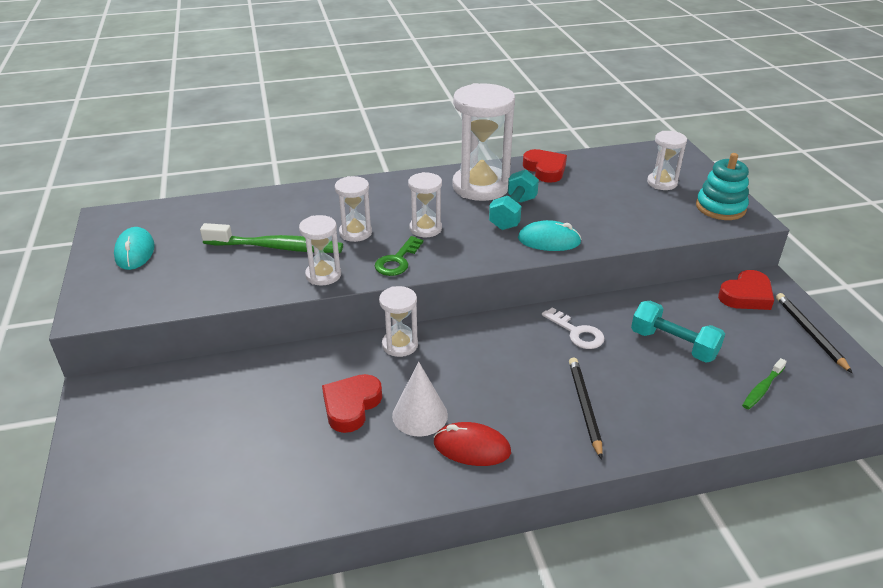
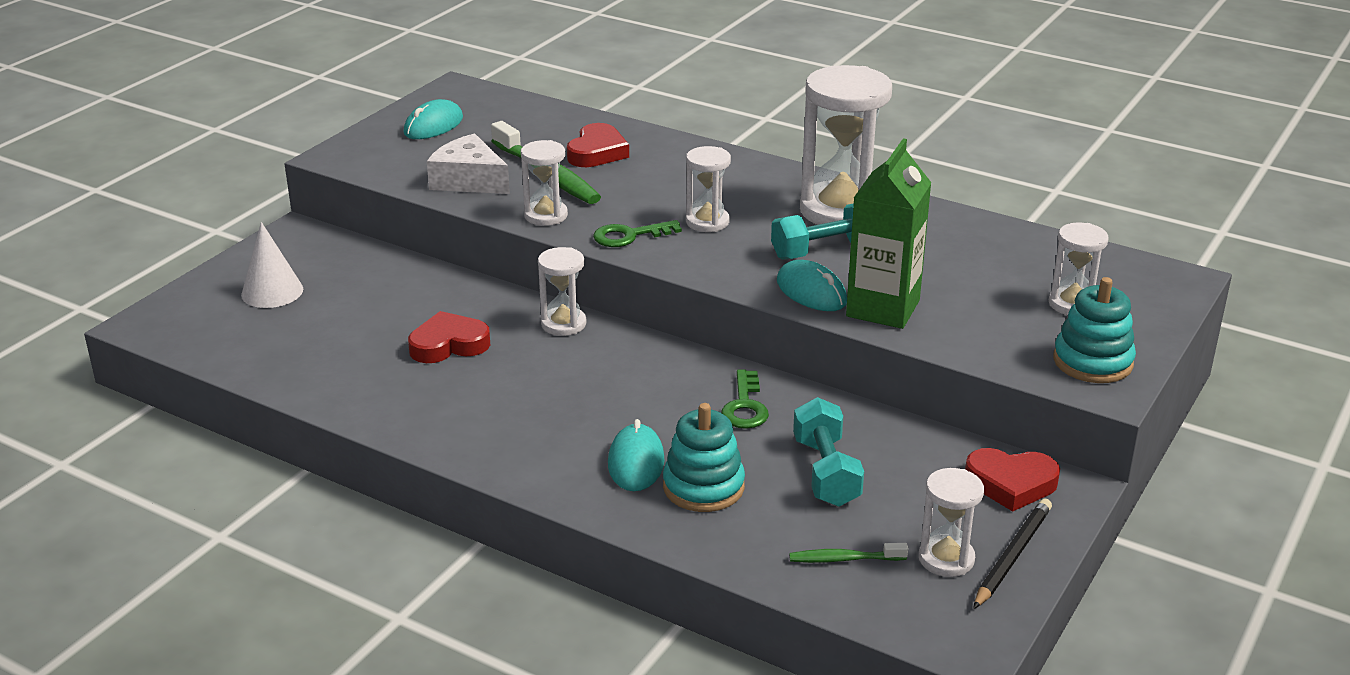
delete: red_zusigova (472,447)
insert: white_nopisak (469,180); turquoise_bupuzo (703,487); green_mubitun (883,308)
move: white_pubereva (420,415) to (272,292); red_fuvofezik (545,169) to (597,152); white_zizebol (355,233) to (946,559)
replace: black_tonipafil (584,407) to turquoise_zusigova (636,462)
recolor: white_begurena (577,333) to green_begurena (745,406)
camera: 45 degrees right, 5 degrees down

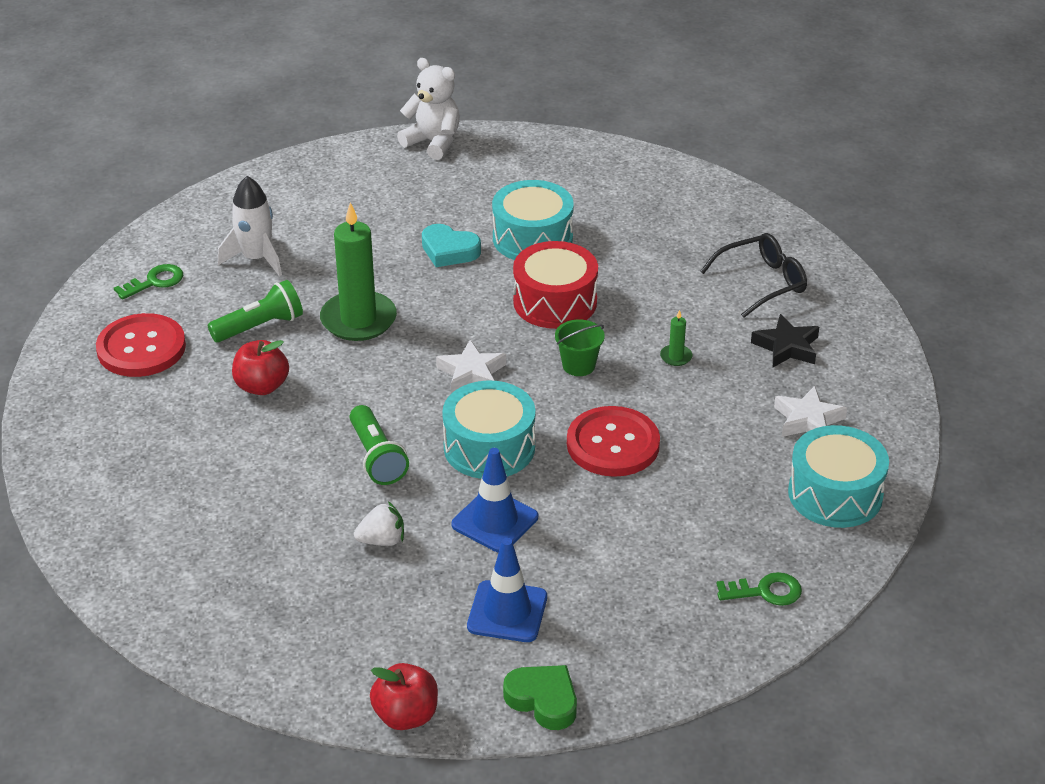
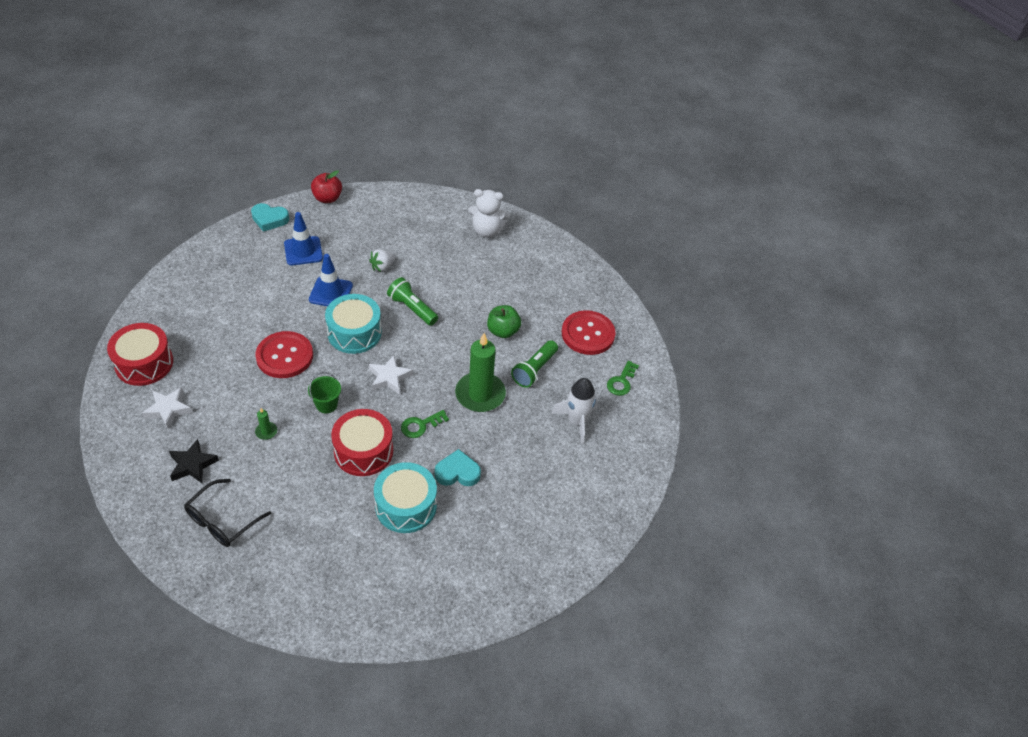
move: green_begurena (765,591) to (421,425); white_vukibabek (433,142) to (487,230)
recolor: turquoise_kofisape (835,494) to red_kofisape (144,363); green_fuvofezik (543,700) to turquoise_fuvofezik (269,219); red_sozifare (262,386) to green_sozifare (503,331)
camera: 150 degrees right, 10 degrees up

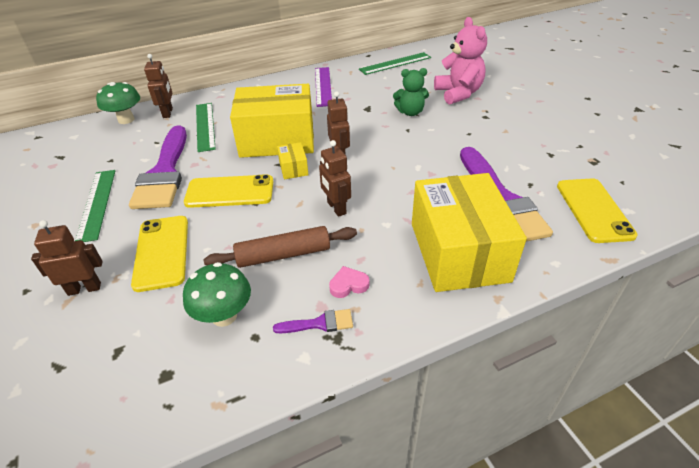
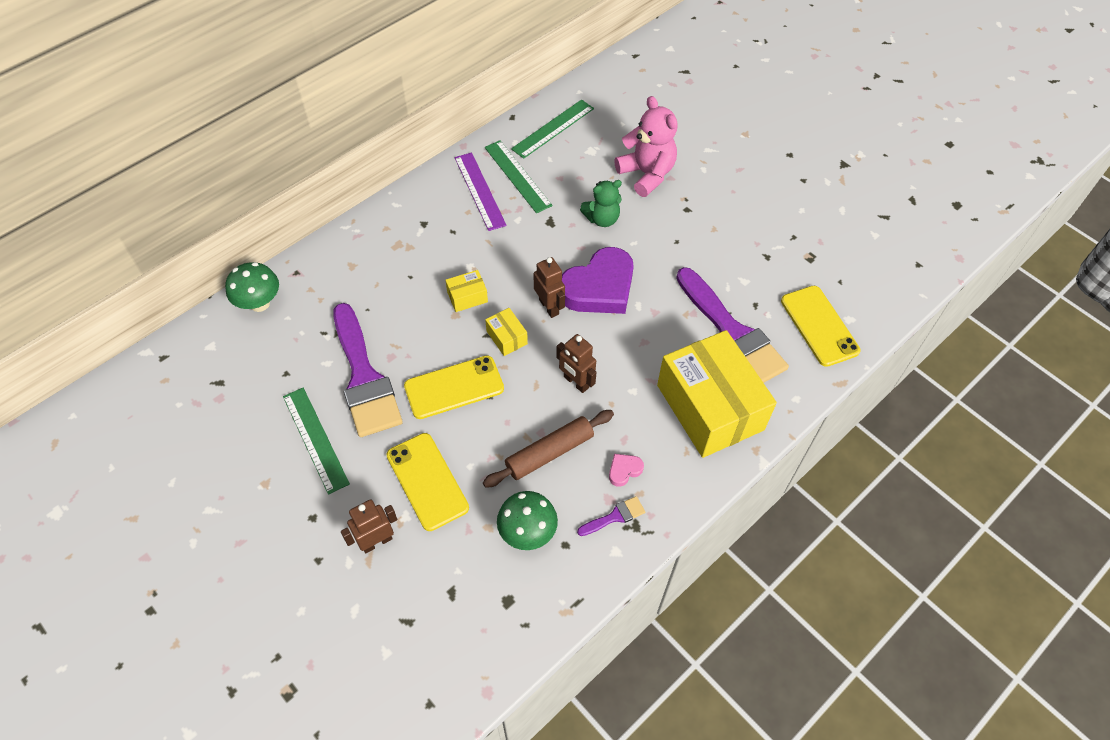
delete: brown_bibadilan (168,113)
insert: purple_fuvofezik (599,287)
move: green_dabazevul (205,126) to (517,176)
resize: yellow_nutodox (277,139) = (467,297) x0.40
camera: 20 degrees left, 15 degrees up

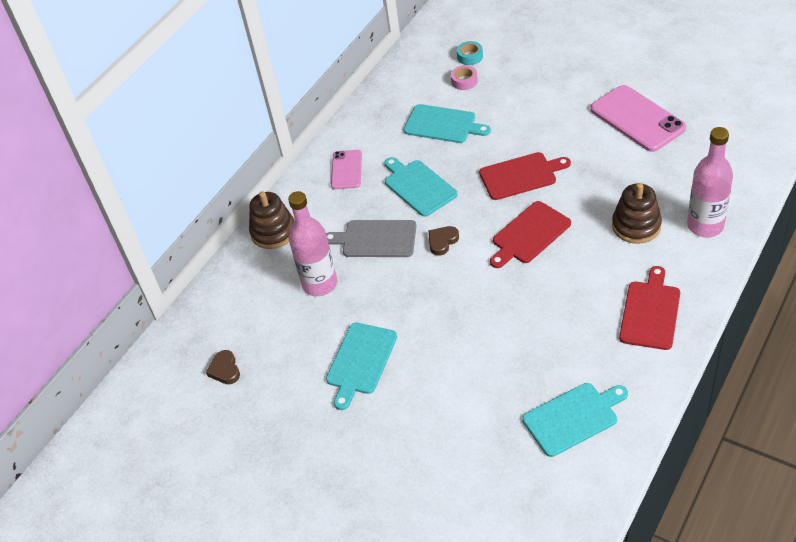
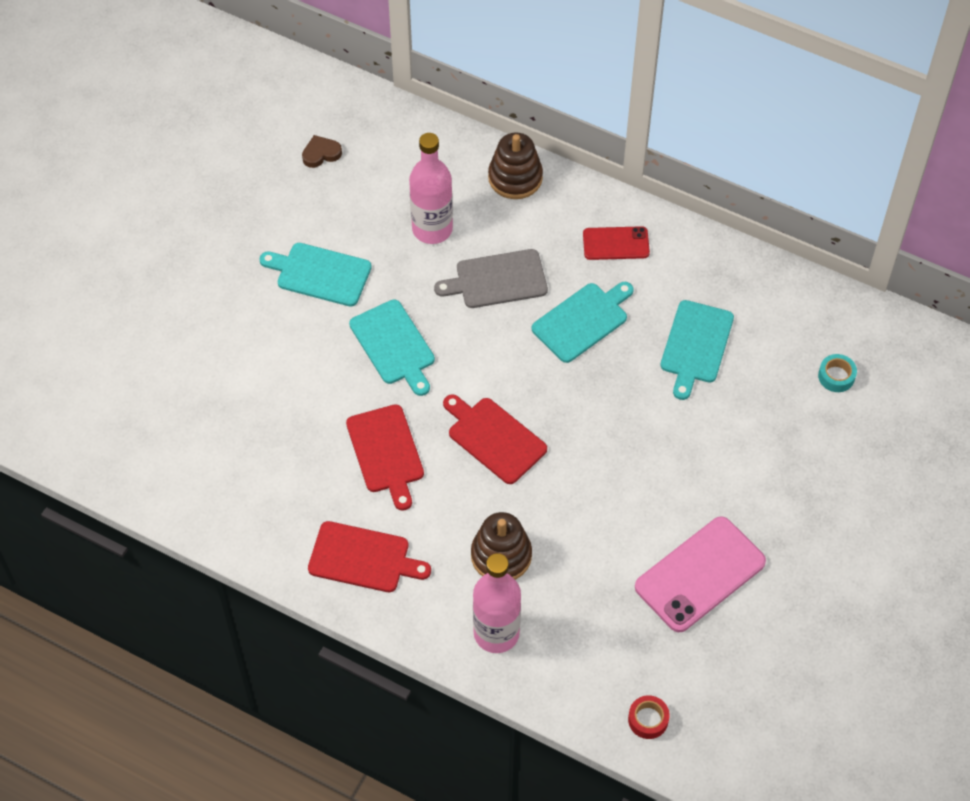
delete: brown_fuvofezik (442,241); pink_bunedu (464,81)
insert: red_bunedu (648,720)
move: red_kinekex (520,175) to (386,452); turquoise_kinekex (573,418) to (394,345)
recolor: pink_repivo (346,170) to red_repivo (616,243)
rotate: grey_kinekex (376,239) = (497,280) 105 degrees counterclockwise
camera: 80 degrees right, 10 degrees up

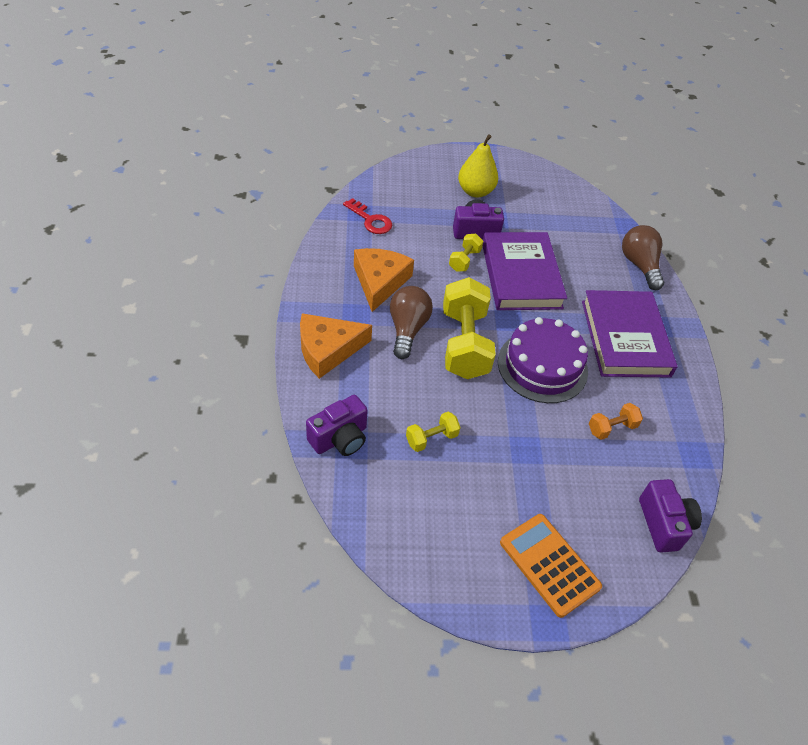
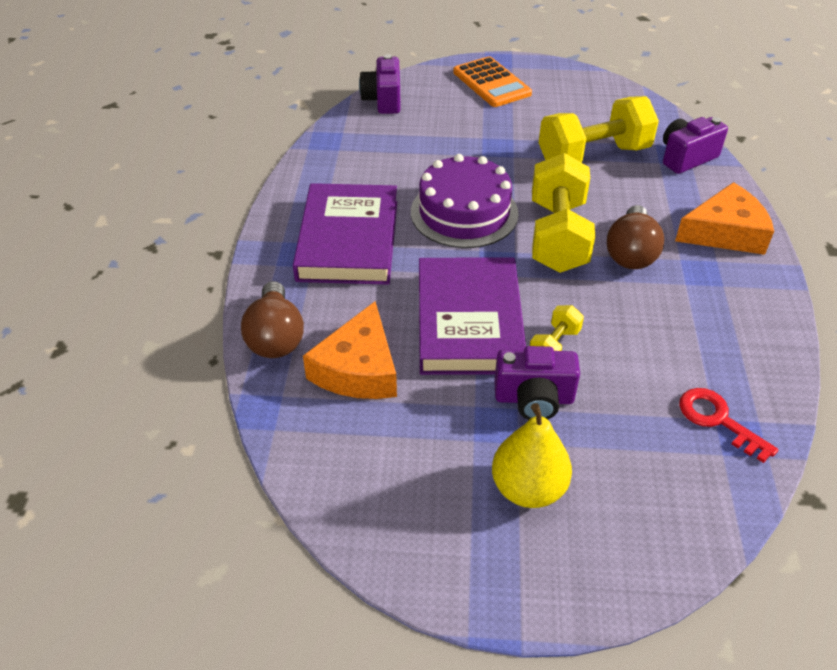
delete: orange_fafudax (611,428)
move: orange_nopisak (380,282) to (358,369)
resize: yellow_fafudax (431,438) = (593,156) x2.11
camera: 170 degrees left, 5 degrees down

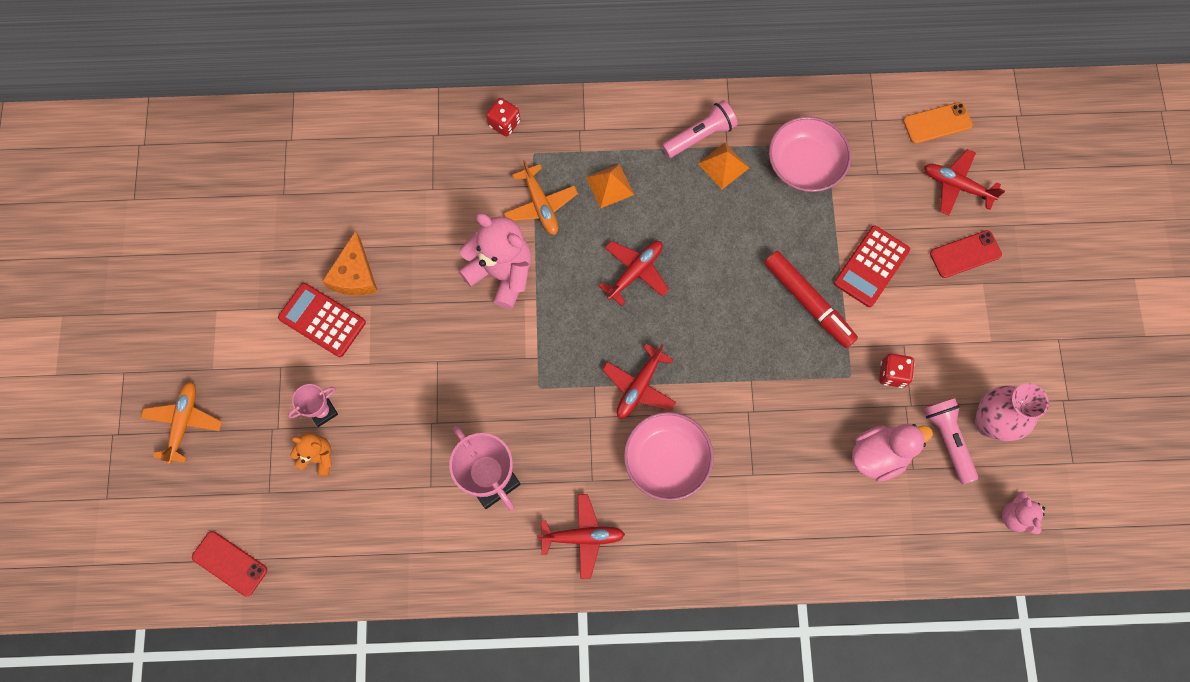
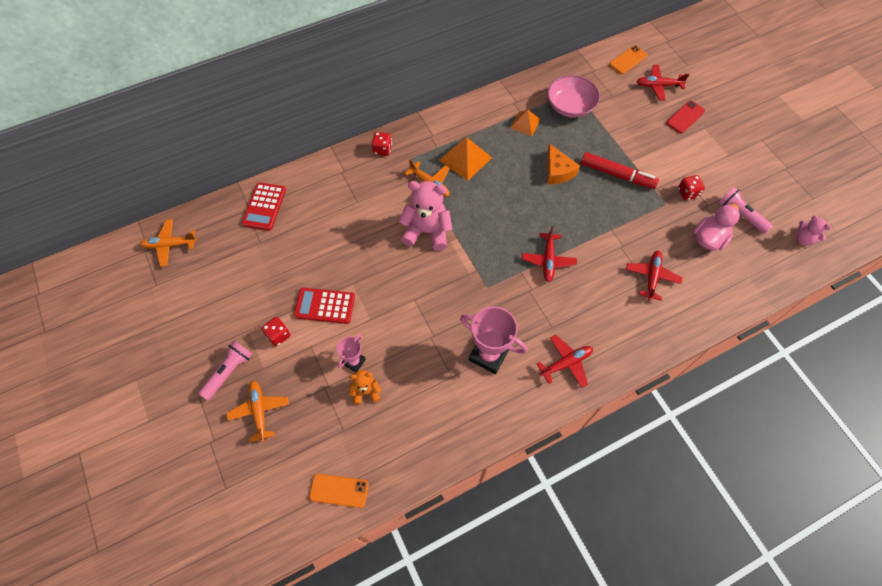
delete: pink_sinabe (666,460); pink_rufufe (989,423)
insert: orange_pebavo (169,245); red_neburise (278,335)
move: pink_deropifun (700,136) to (229,372); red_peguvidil (871,266) to (264,207); orange_nopisak (355,274) to (557,171); red_pebavo (635,272) to (651,277)
recolor: red_repivo (230,563) to orange_repivo (339,490)
resize: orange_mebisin (610,186) = (465,158) x1.55
camera: 25 degrees left, 10 degrees down

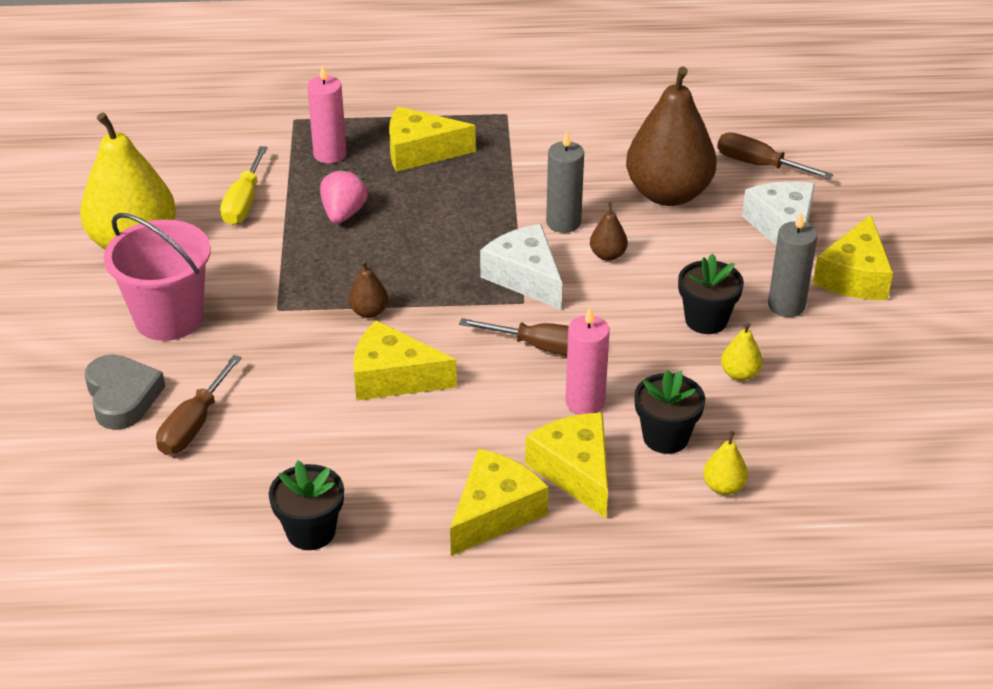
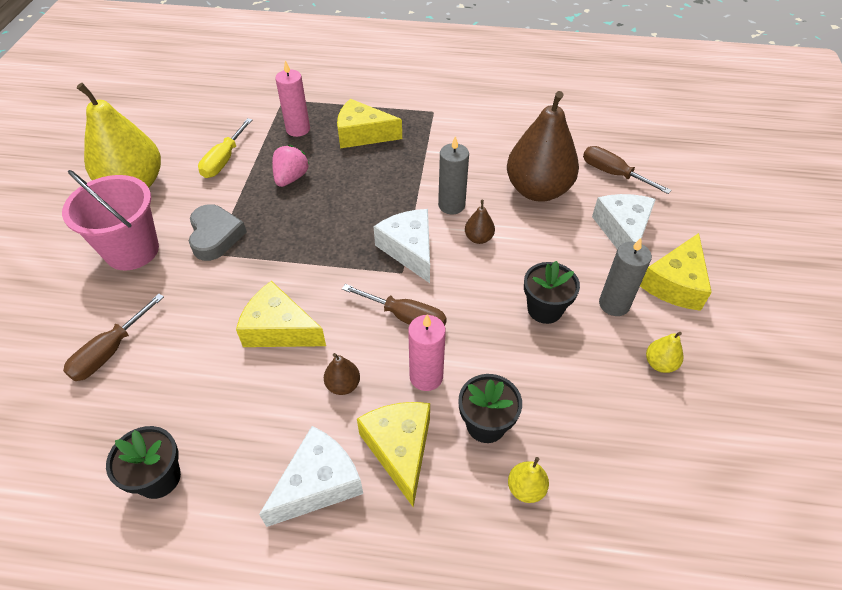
move: grey_fuvofezik (122,397) to (215,236); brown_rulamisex (369,312) to (343,385); yellow_rulamisex (740,374) to (659,364)
recolor: yellow_nopisak (494,512) to white_nopisak (318,483)
camera: 10 degrees right, 10 degrees up

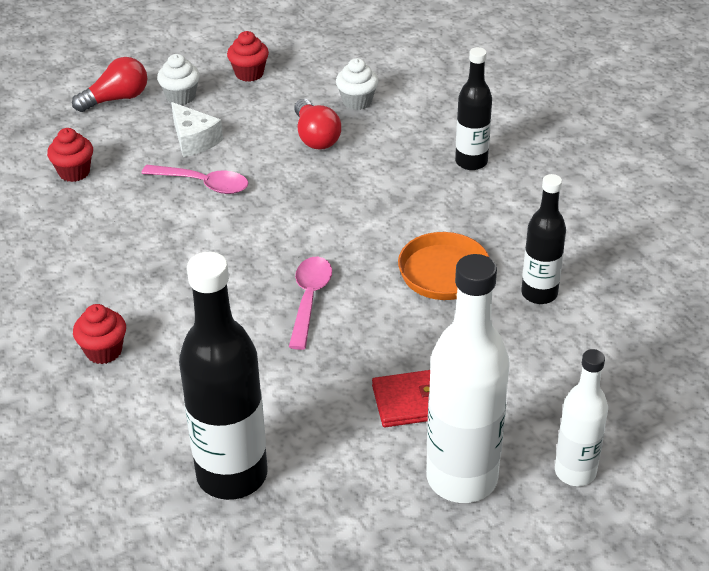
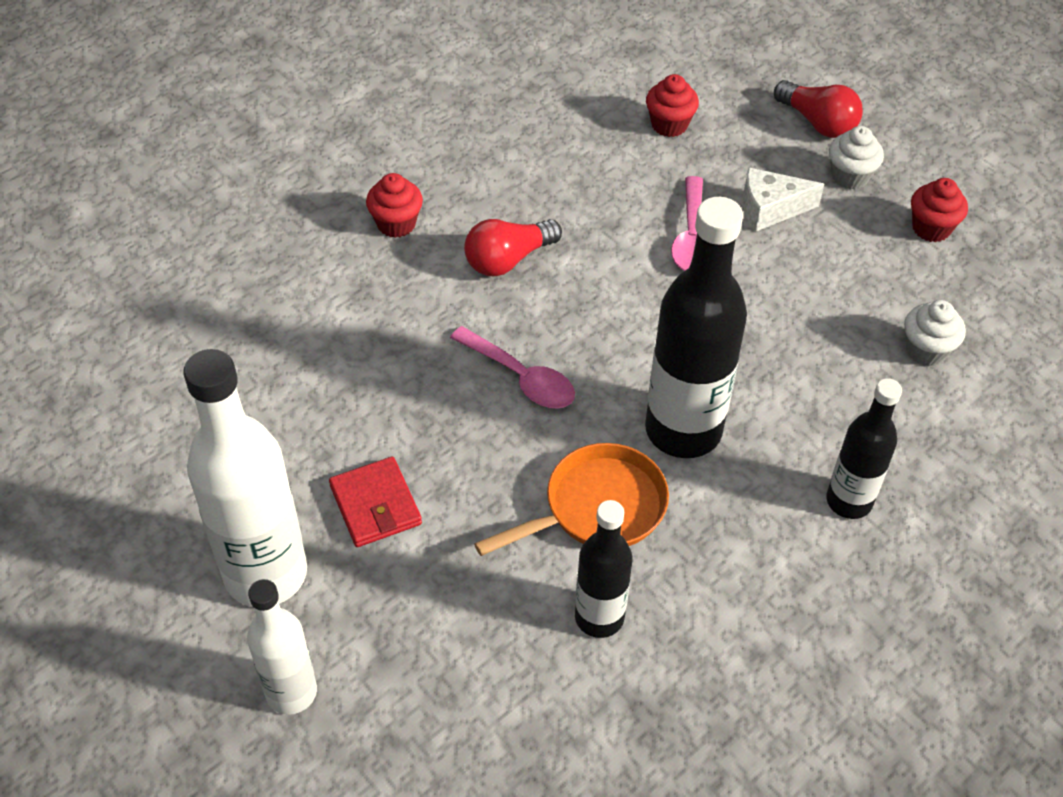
move: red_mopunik (315,137) to (508,260); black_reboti (232,475) to (683,430)
rotate: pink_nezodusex (309,299) = (520,377) 45 degrees clockwise; white_nopisak (194,140) = (770,209) 45 degrees clockwise
camera: 75 degrees right, 10 degrees up

